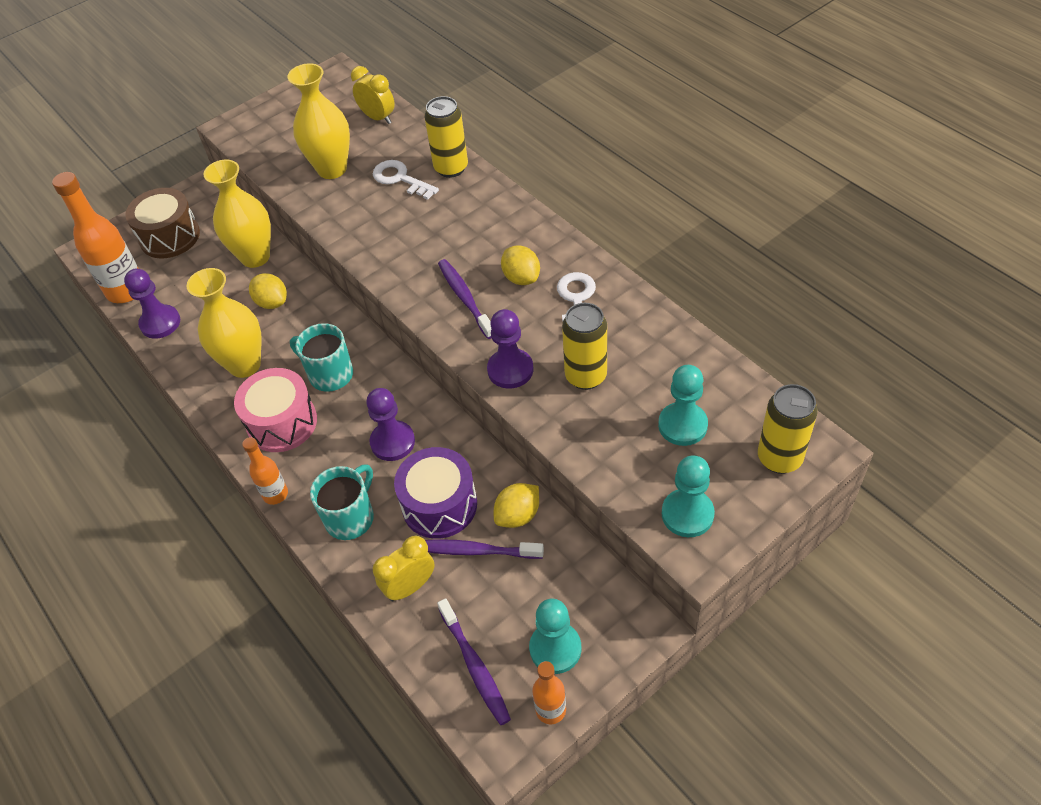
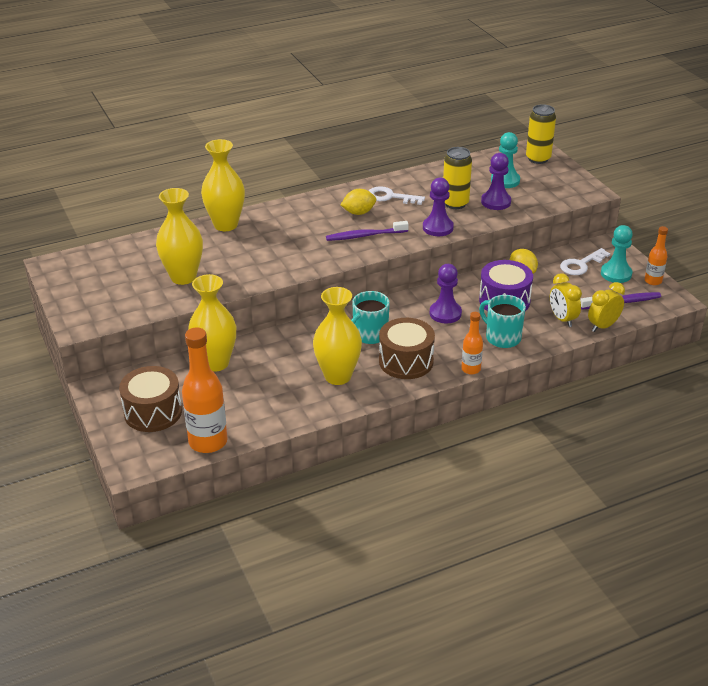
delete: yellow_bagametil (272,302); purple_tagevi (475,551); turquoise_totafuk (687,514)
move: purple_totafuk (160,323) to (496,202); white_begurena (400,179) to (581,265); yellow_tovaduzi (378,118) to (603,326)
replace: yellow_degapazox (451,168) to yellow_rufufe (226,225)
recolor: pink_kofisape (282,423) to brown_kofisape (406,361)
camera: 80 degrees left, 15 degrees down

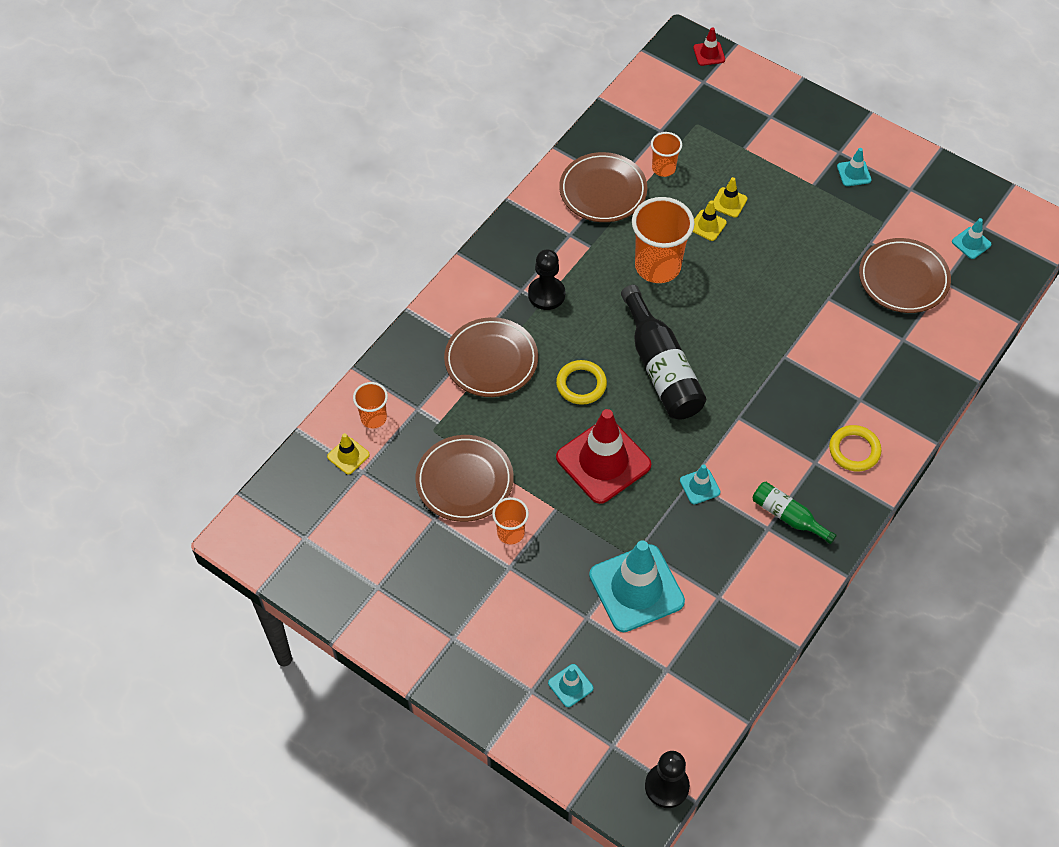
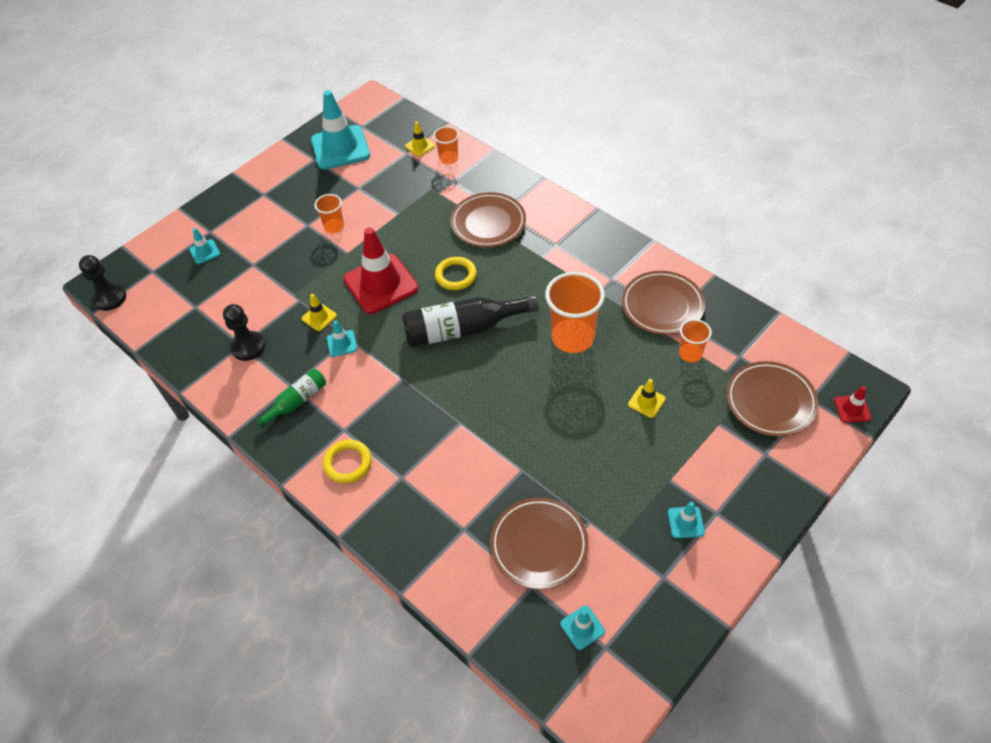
move: black_totafuk (546,294) to (248,347); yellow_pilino (707,225) to (319,317); turquoise_pilino (636,588) to (340,148); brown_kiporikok (464,481) to (770,401)
camera: 100 degrees right, 5 degrees down

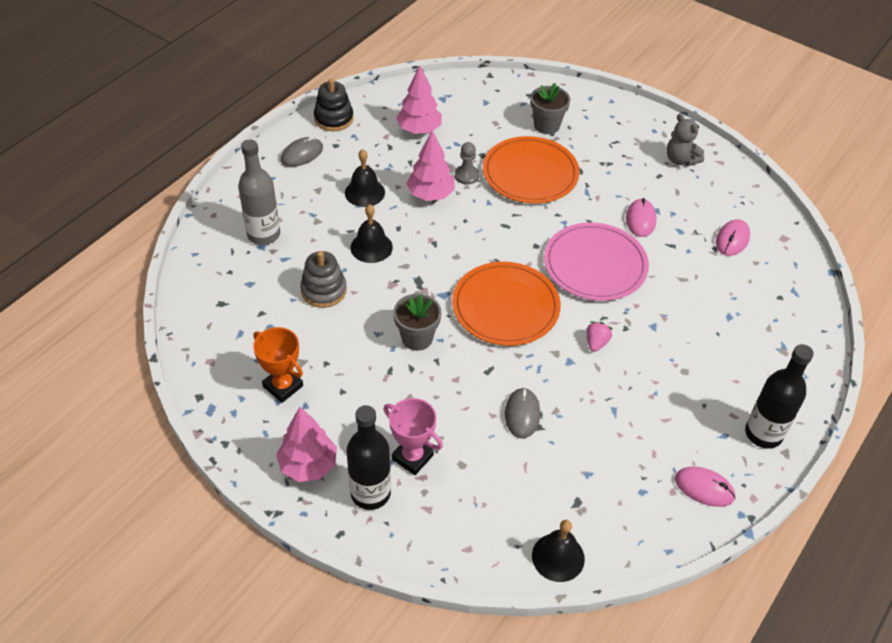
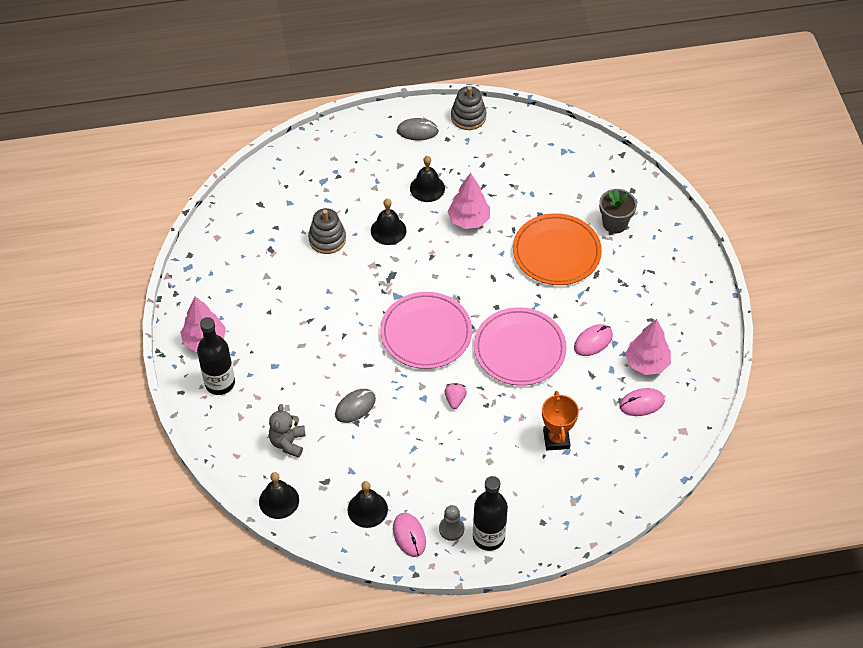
delete: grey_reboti (263,234); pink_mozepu (412,457); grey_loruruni (417,338)
insert: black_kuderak (367,509)
move: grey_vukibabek (680,159) to (288,442); grey_totafuk (466,176) to (451,529); orange_mozepu (283,386) to (556,439); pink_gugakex (419,130) to (647,363)
recolor: orange_kiporikok (505,307) to pink_kiporikok (426,333); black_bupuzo (334,118) to grey_bupuzo (468,117)
rotate: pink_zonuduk (596,343) = (455,399) 60 degrees counterclockwise
camera: 45 degrees right, 5 degrees up

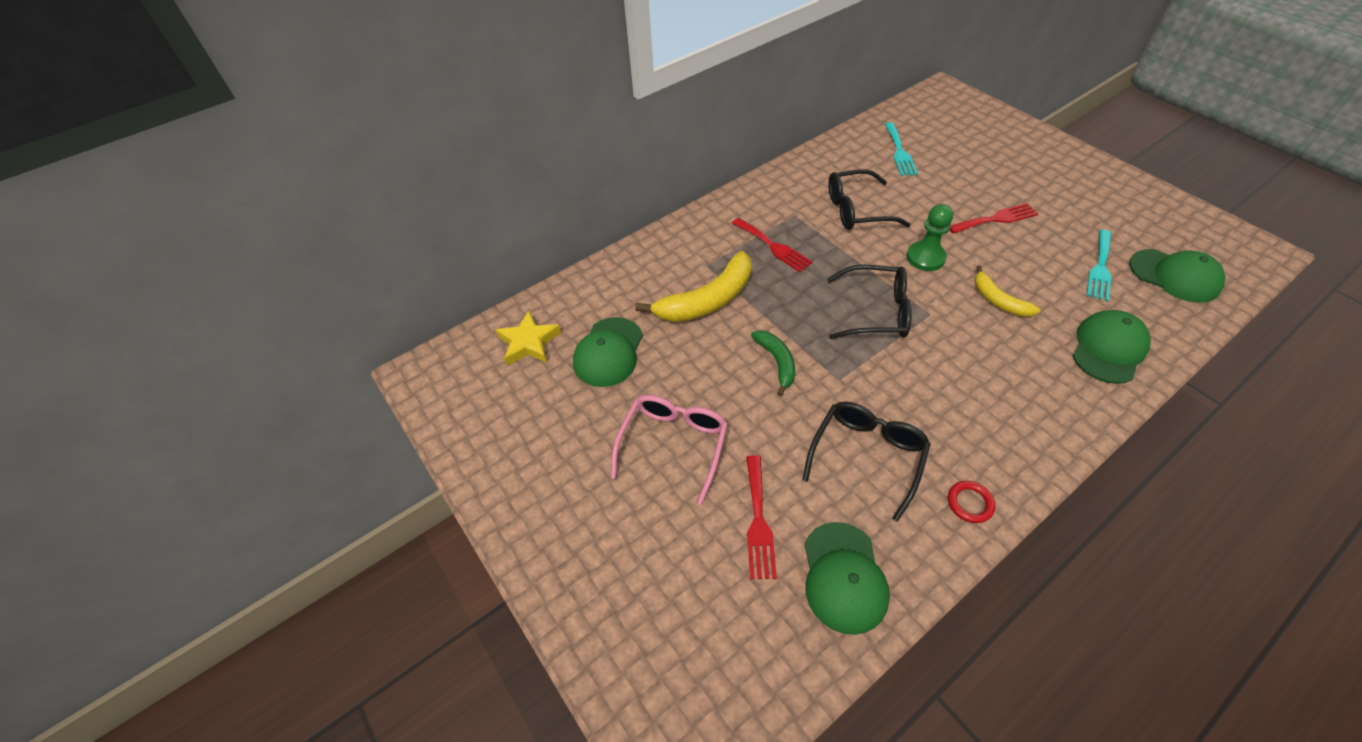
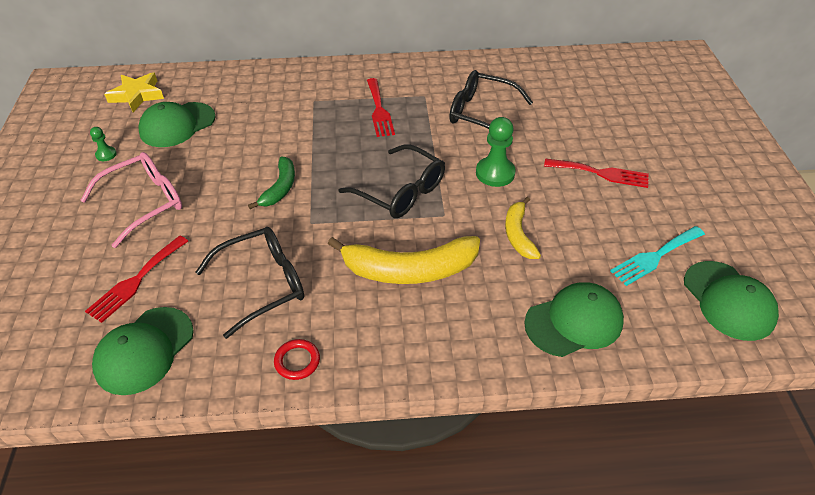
delete: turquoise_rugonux (899,152)
insert: green_totafuk (106,154)
move: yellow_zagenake (707,300) to (409,270)
camera: 30 degrees right, 5 degrees down

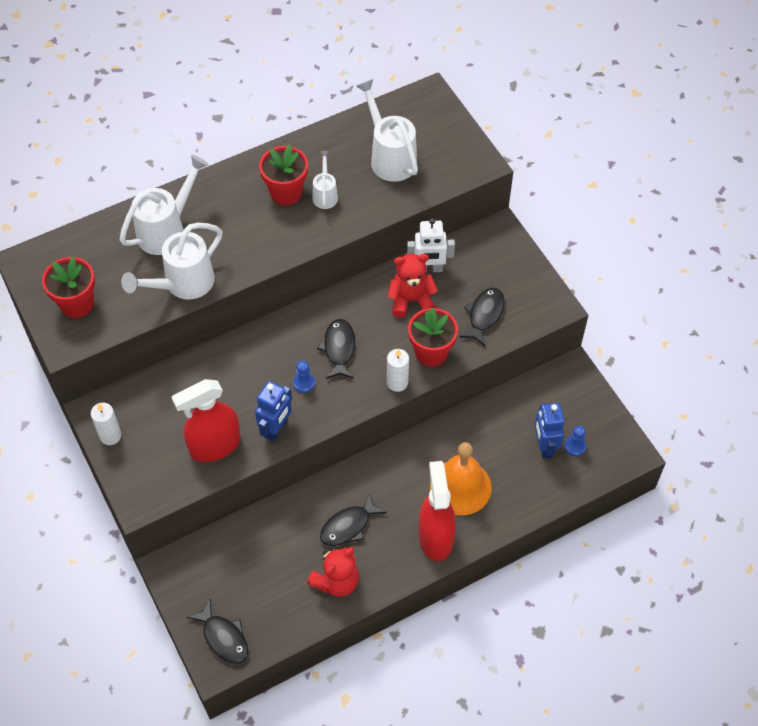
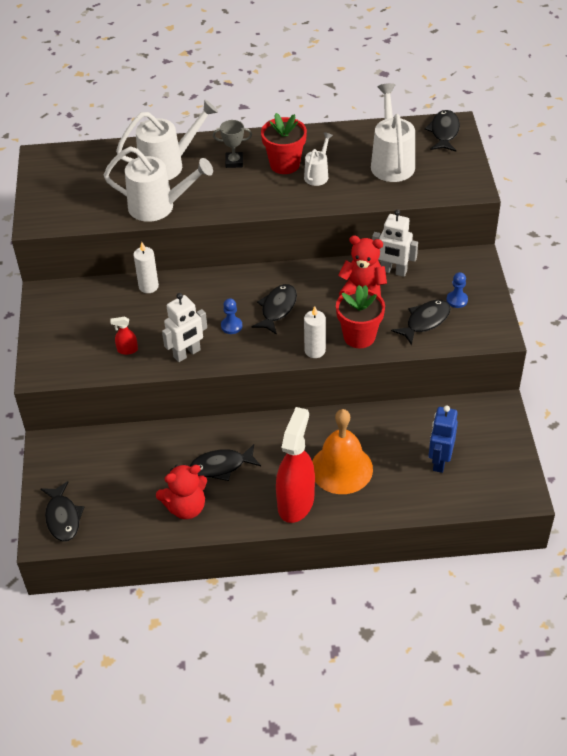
delete: red_loruruni (77,304)
insert: grey_mozepu (234,162); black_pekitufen (444,132)
move: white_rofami (110,436) to (148,286); blue_totafuk (575,446) to (457,300)
recolor: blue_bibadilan (276,429) to white_bibadilan (187,354)
rotate: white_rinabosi (183,284) = (158,207) 150 degrees counterclockwise
resize: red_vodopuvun (215,446) = (127,350) x0.41
camera: 25 degrees right, 10 degrees down

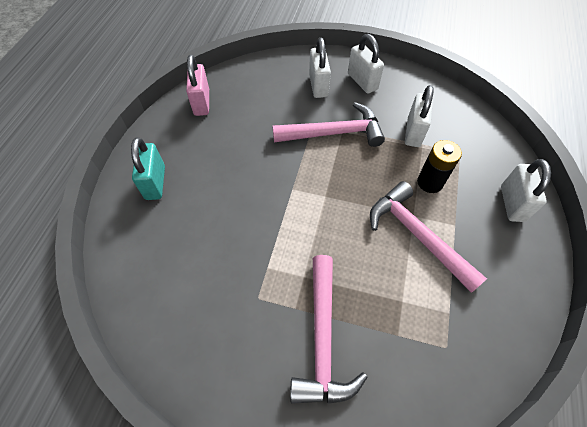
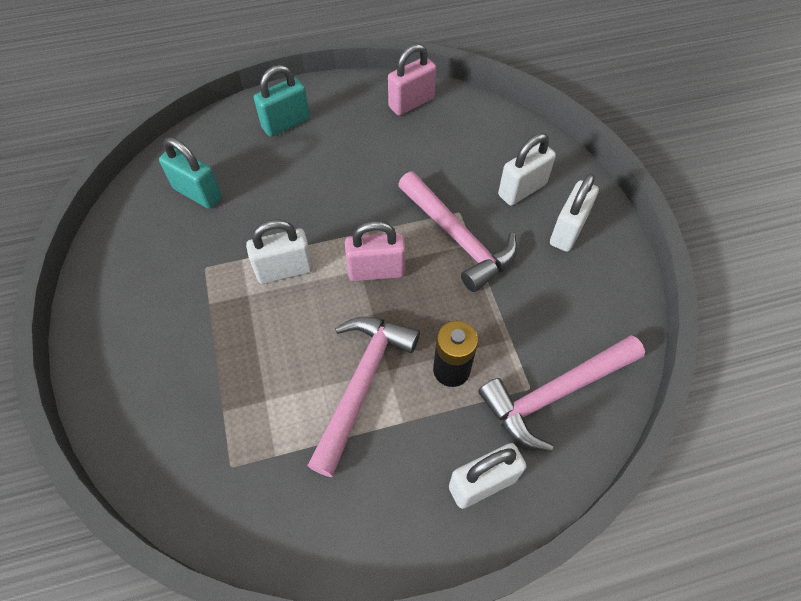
insert: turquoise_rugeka (198,193); pink_rugeka (376,271)
move: white_rugeka (413,132) to (285,270); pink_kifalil (322,339) to (555,393)
camera: 60 degrees right, 0 degrees up

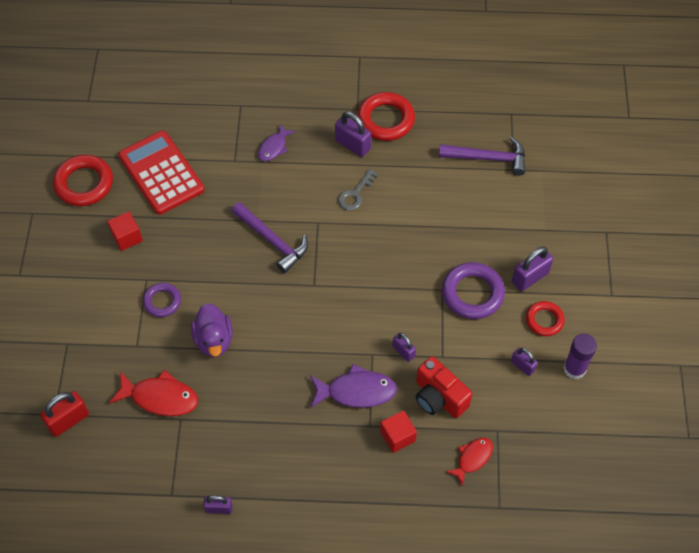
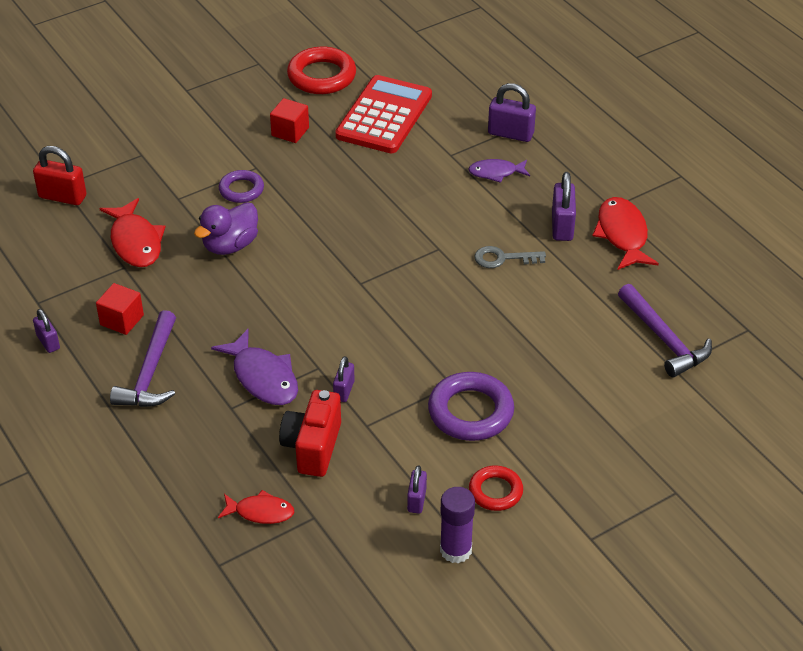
move: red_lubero (397,436) to (122,320); purple_kifalil (272,240) to (150,372); purple_rugeka (530,277) to (510,134)
replace: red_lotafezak (386,120) to red_pekitufen (622,234)
camera: 55 degrees right, 15 degrees down

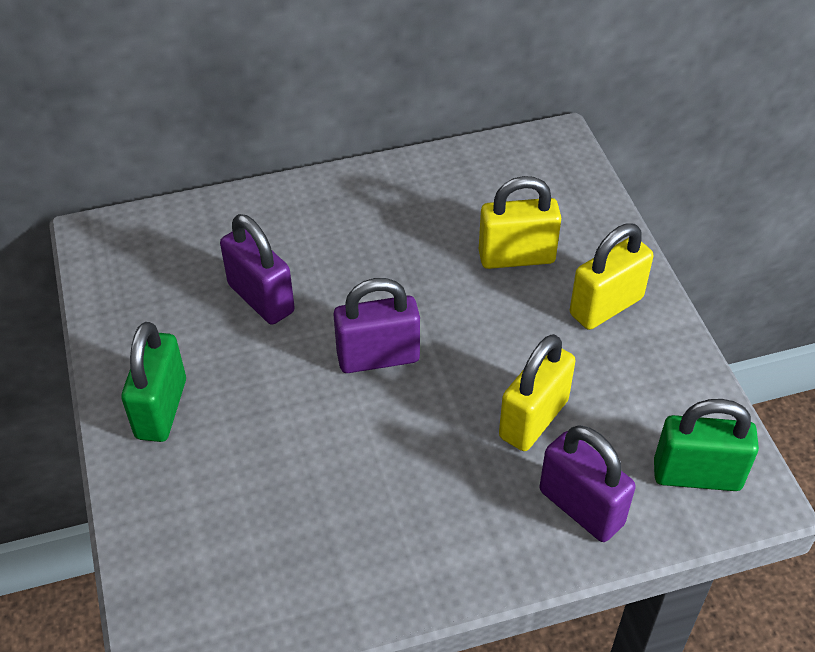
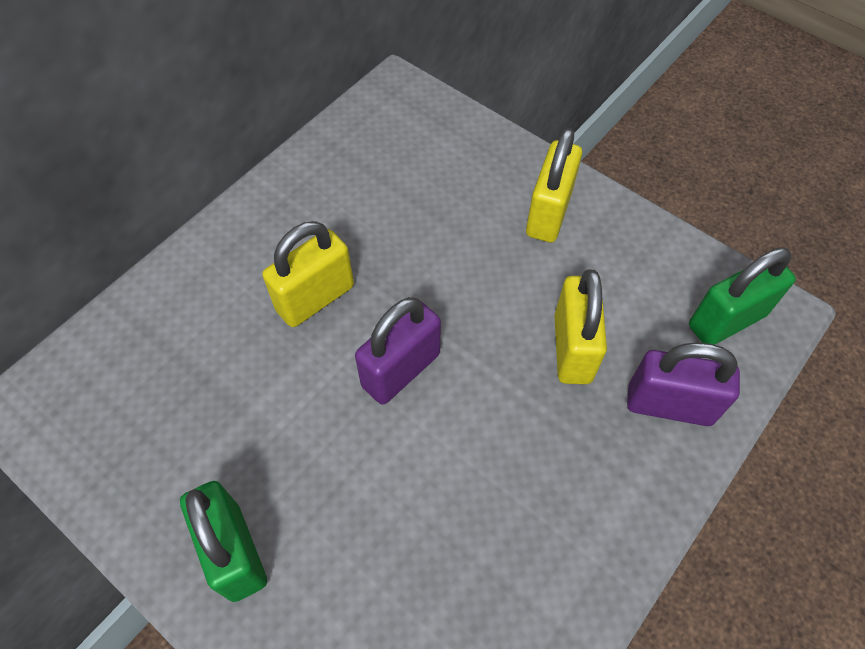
delete: purple_rugeka (261,298)
move: yellow_rugeka (516,257) to (315,298)
camera: 35 degrees left, 10 degrees up

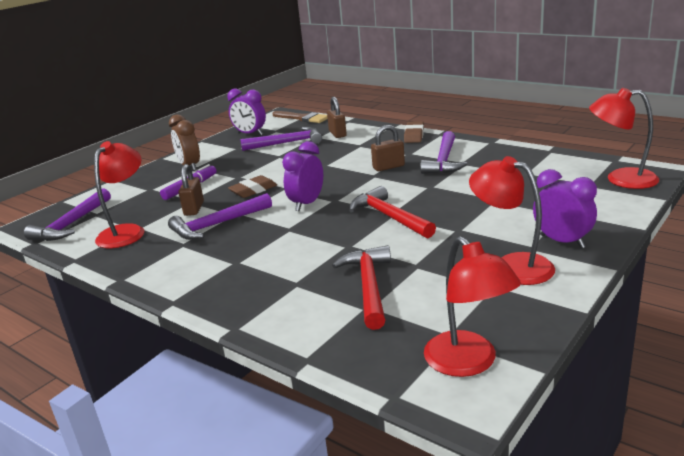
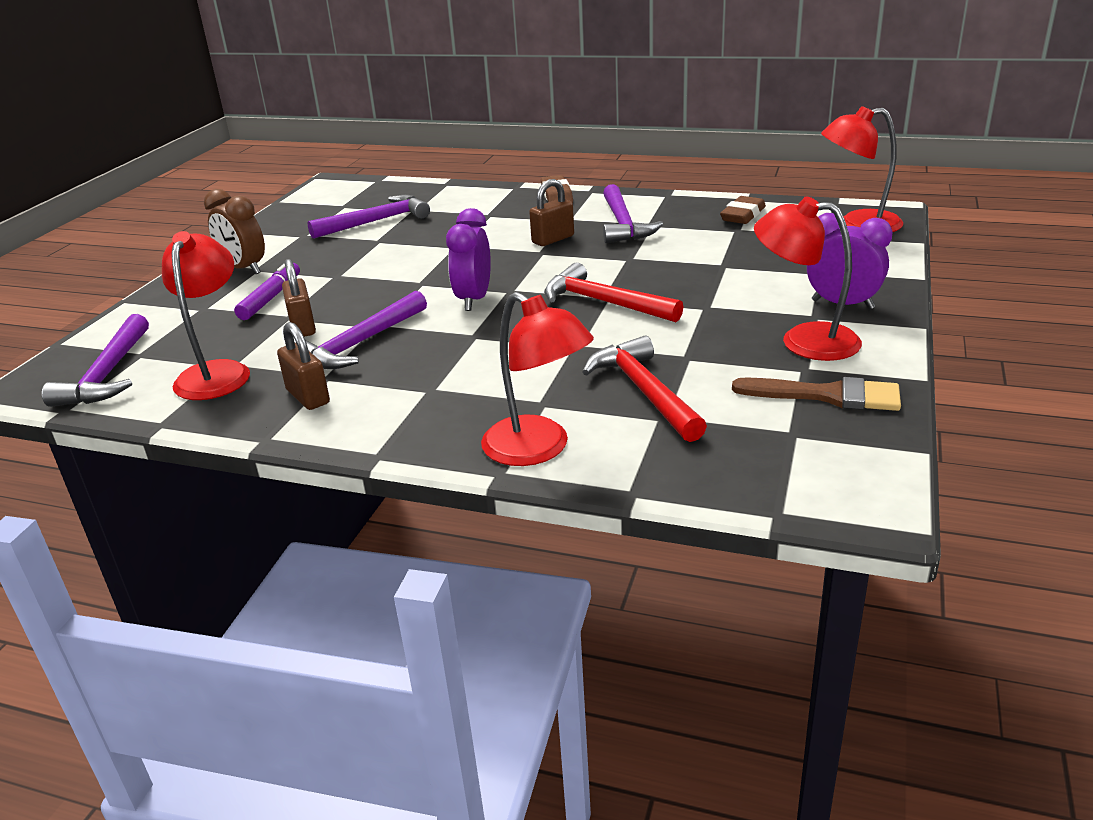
delete: purple_tovaduzi (250,134)
move: brown_rugeka (337,134) to (308,397); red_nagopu (468,363) to (538,449); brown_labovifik (253,190) to (743,215); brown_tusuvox (302,118) to (827,395)
camera: 20 degrees left, 5 degrees up

